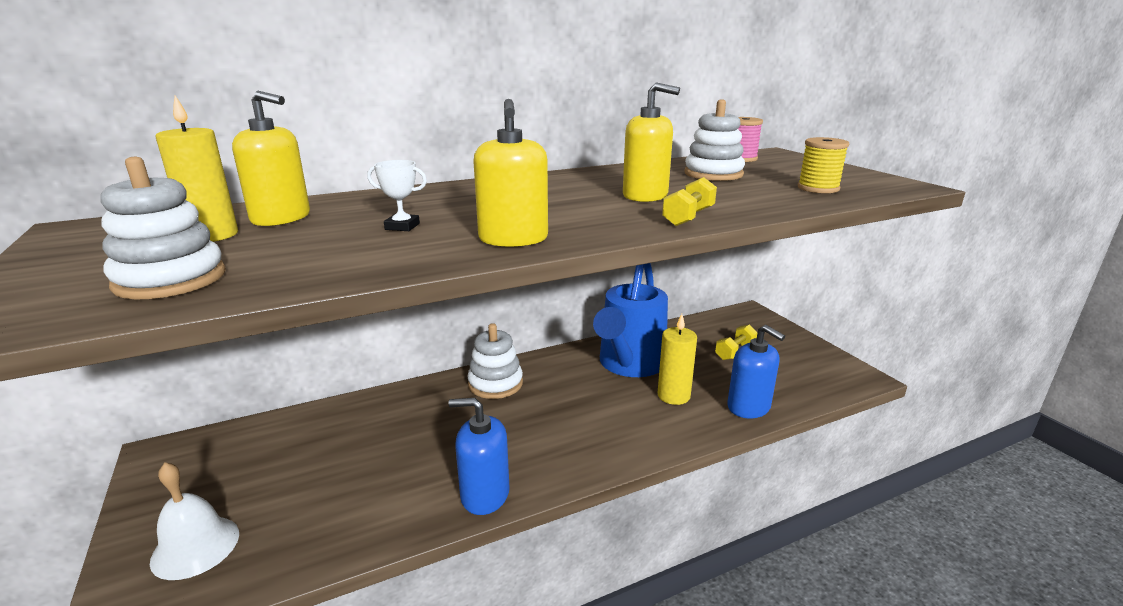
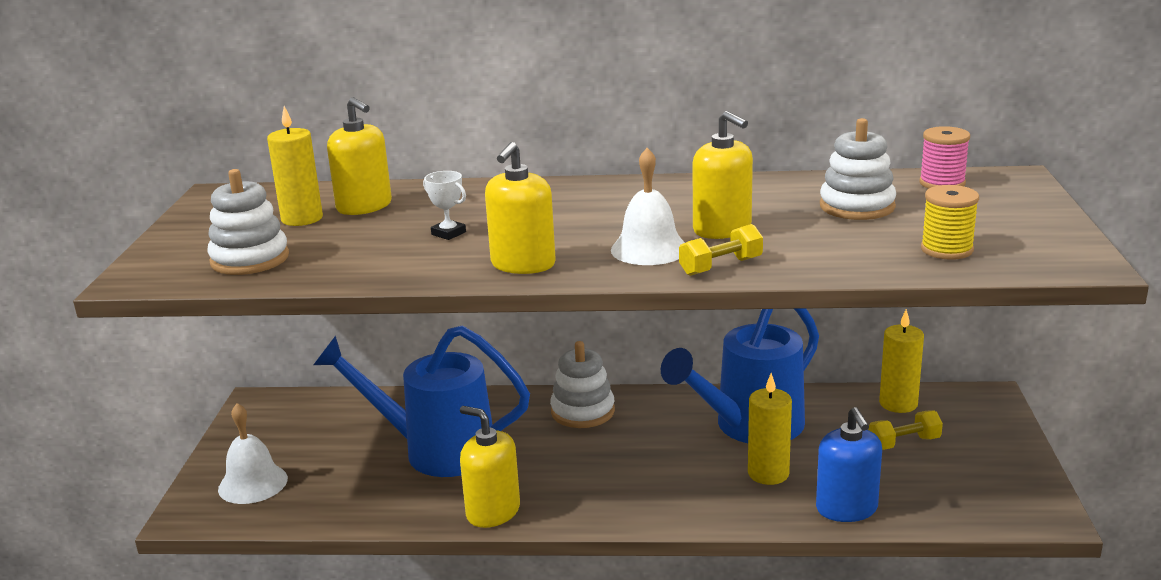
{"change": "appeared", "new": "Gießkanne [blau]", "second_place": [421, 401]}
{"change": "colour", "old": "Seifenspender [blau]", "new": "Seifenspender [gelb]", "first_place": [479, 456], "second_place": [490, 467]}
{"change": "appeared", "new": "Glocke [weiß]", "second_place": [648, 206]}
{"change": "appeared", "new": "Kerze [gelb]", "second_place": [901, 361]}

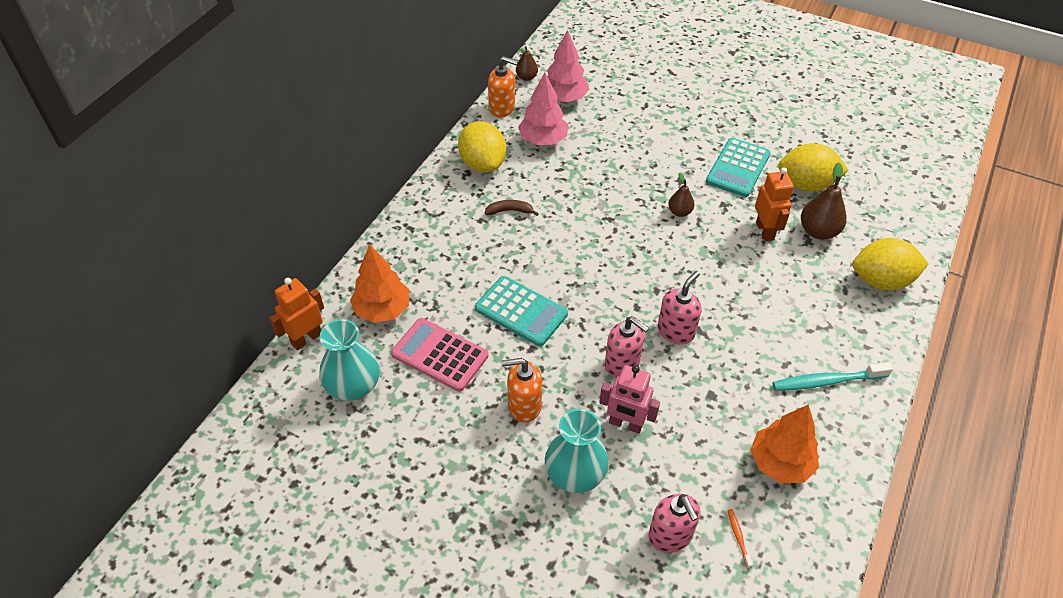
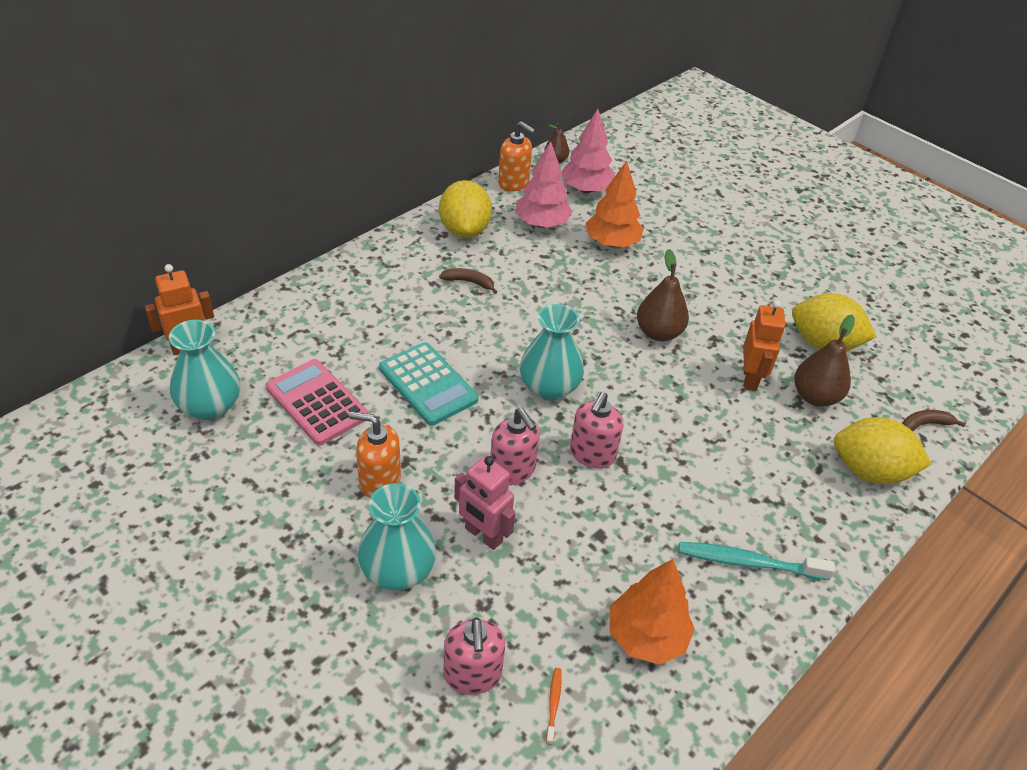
{"change": "appeared", "new": "Vase [türkis]", "second_place": [552, 352]}
{"change": "spun", "old": "Seifenspender [rosa]", "first_place": [680, 307], "second_place": [596, 430], "degrees": 150}
{"change": "relocated", "old": "Baum [orange]", "first_place": [379, 283], "second_place": [615, 203]}
{"change": "size", "old": "Birne [braun]", "first_place": [681, 194], "second_place": [663, 295], "factor": 1.67}
{"change": "appeared", "new": "Banane [braun]", "second_place": [934, 420]}
{"change": "missing", "old": "Taschenrechner [türkis]", "first_place": [738, 167]}

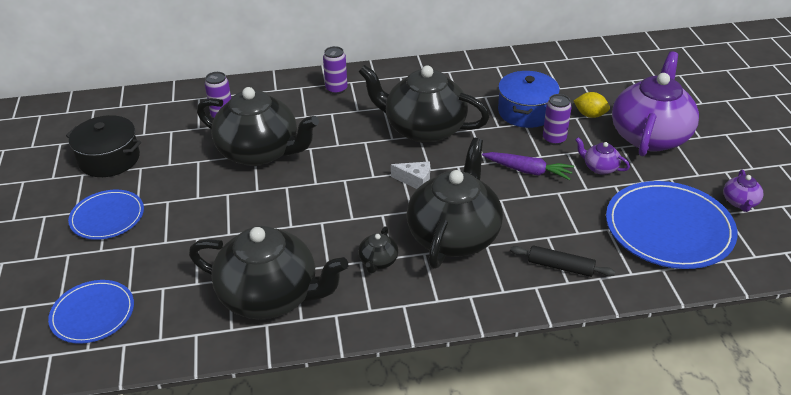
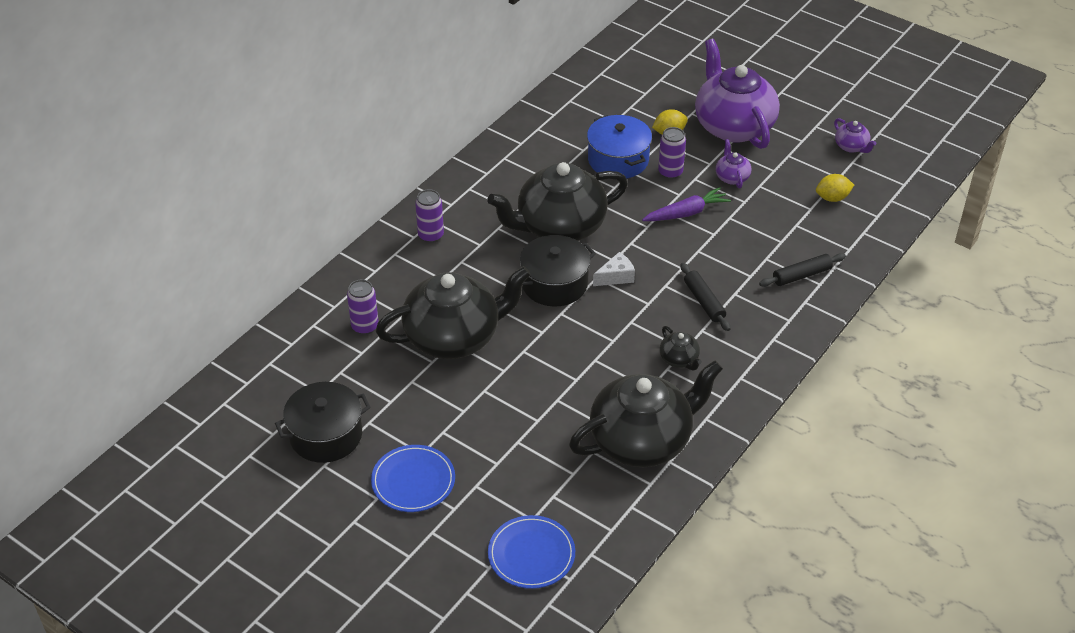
{"change": "appeared", "new": "Kochtopf [schwarz]", "second_place": [558, 271]}
{"change": "exchanged", "old": "Teekanne [schwarz]", "new": "Nudelholz [schwarz]", "first_place": [455, 203], "second_place": [705, 297]}
{"change": "spun", "old": "Teekanne [lila]", "first_place": [602, 156], "second_place": [734, 163], "degrees": 90}
{"change": "exchanged", "old": "Teller [blau]", "new": "Zitrone [gelb]", "first_place": [672, 225], "second_place": [835, 188]}

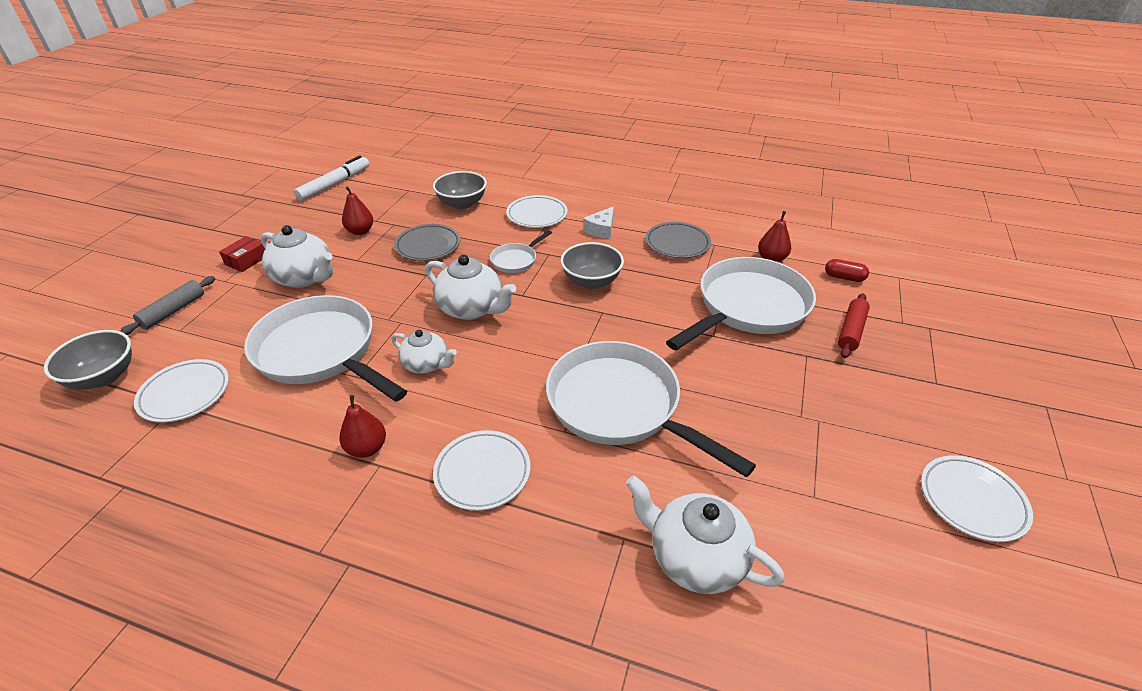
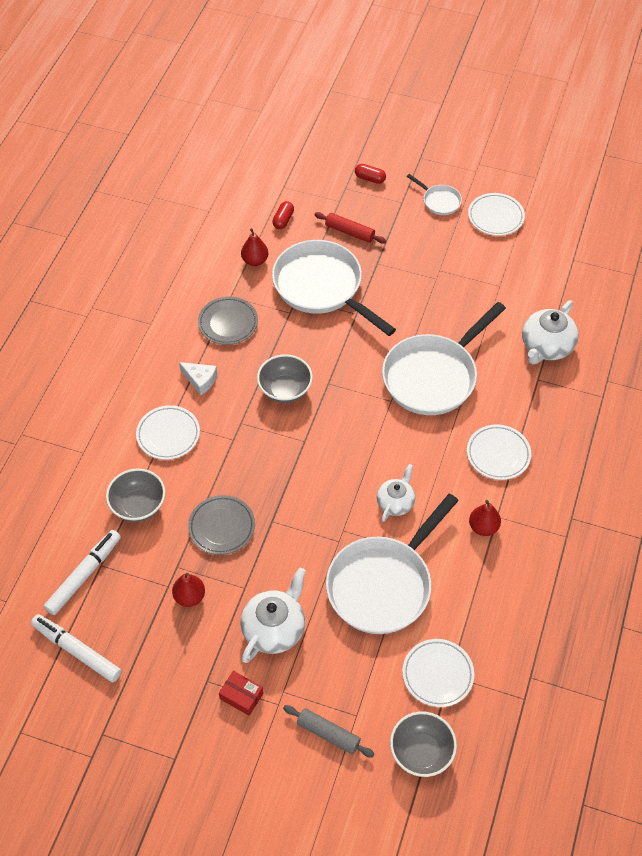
{"change": "appeared", "new": "Filzstift [weiß]", "second_place": [82, 572]}
{"change": "appeared", "new": "Kapsel [rot]", "second_place": [370, 174]}
{"change": "relocated", "old": "Pfanne [weiß]", "first_place": [521, 251], "second_place": [434, 194]}
{"change": "missing", "old": "Teekanne [weiß]", "first_place": [470, 287]}

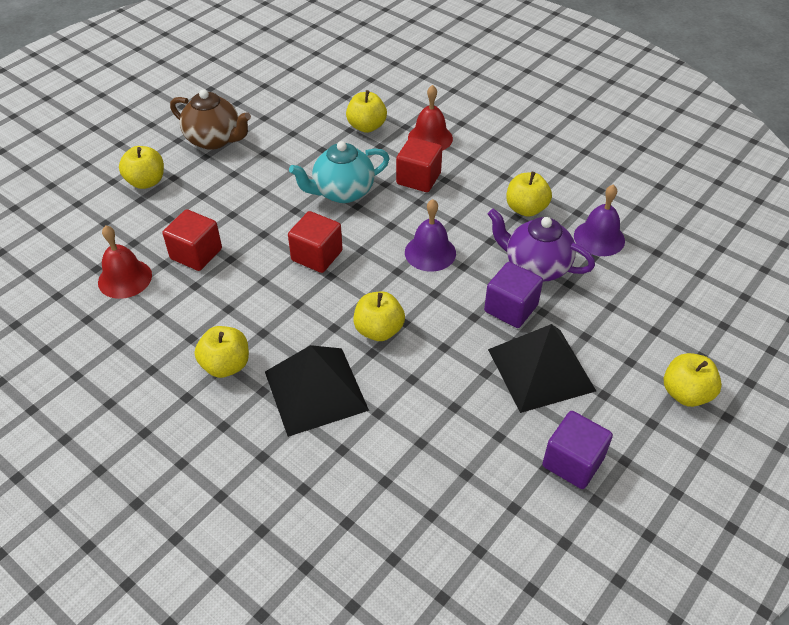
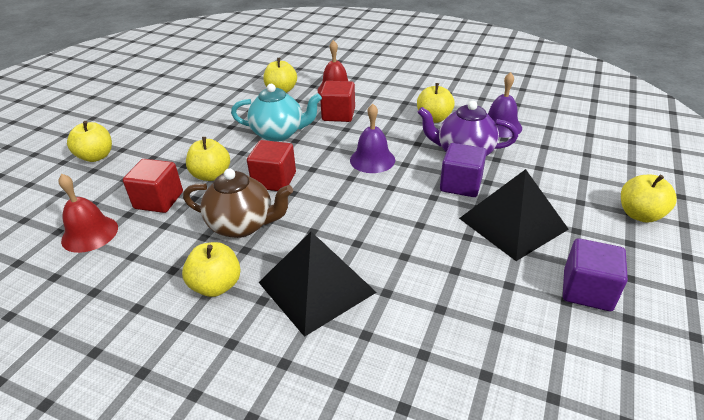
{"change": "relocated", "old": "Teekanne [braun]", "first_place": [210, 119], "second_place": [238, 203]}
{"change": "relocated", "old": "Apfel [gelb]", "first_place": [379, 316], "second_place": [208, 159]}
{"change": "spun", "old": "Teekanne [türkis]", "first_place": [339, 172], "second_place": [276, 113], "degrees": -135}

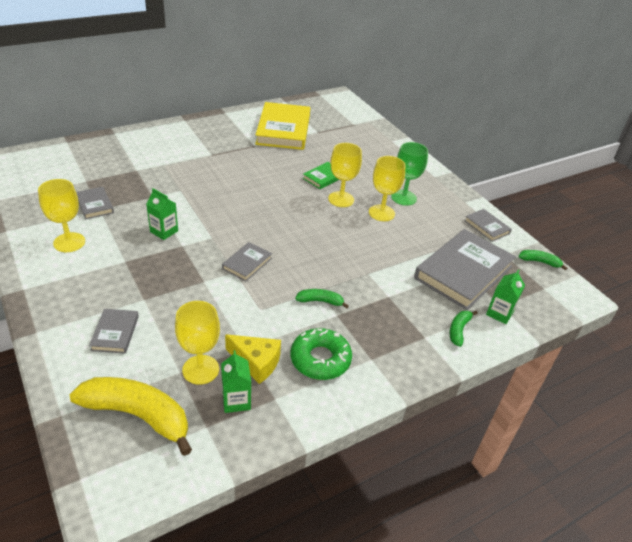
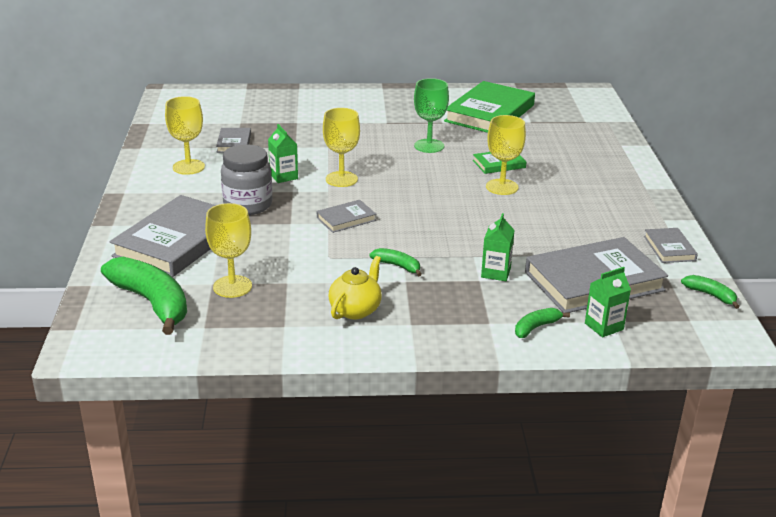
{"change": "colour", "old": "Banane [gelb]", "new": "Banane [grün]", "first_place": [131, 416], "second_place": [144, 296]}
{"change": "size", "old": "Buch [grau]", "first_place": [114, 331], "second_place": [163, 236], "factor": 2.11}
{"change": "appeared", "new": "Einmachglas [grau]", "second_place": [246, 179]}
{"change": "relocated", "old": "Kelch [gelb]", "first_place": [387, 188], "second_place": [341, 147]}
{"change": "exchanged", "old": "Donut [grün]", "new": "Teekanne [gelb]", "first_place": [321, 354], "second_place": [355, 287]}
{"change": "relocated", "old": "Kelch [grün]", "first_place": [409, 174], "second_place": [431, 115]}
{"change": "colour", "old": "Buch [gelb]", "new": "Buch [grün]", "first_place": [282, 126], "second_place": [489, 107]}
{"change": "relocated", "old": "Getränkekarton [grün]", "first_place": [236, 381], "second_place": [498, 247]}
{"change": "missing", "old": "Käse [gelb]", "first_place": [253, 359]}

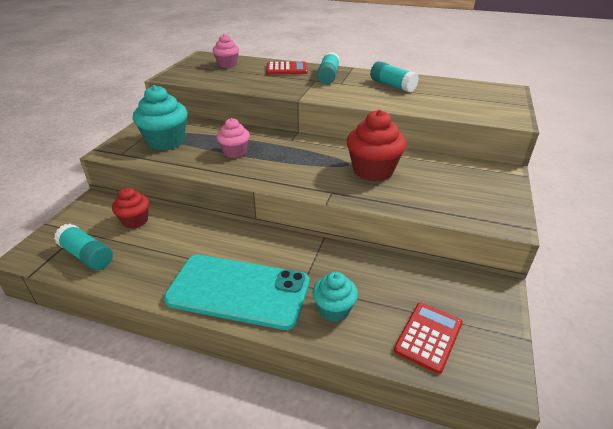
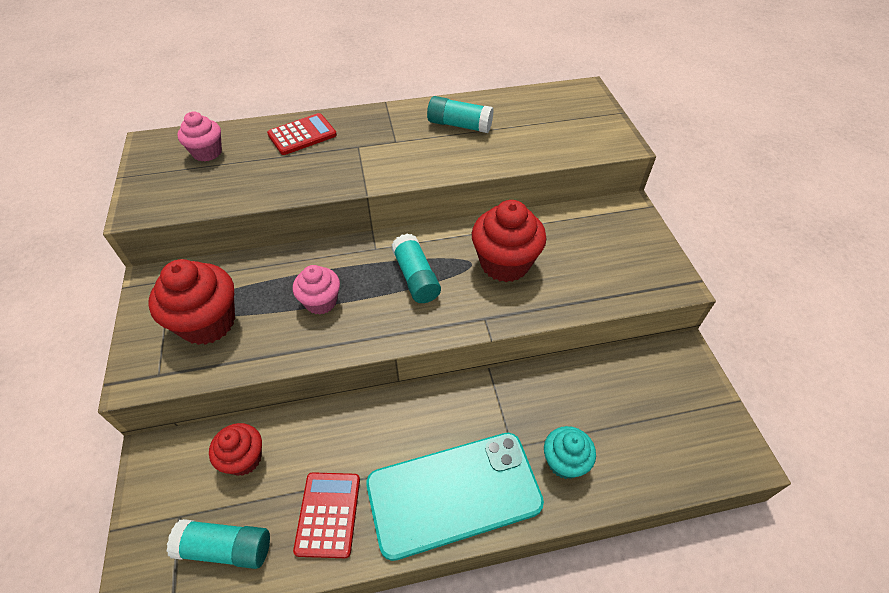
{"change": "colour", "old": "Muffin [türkis]", "new": "Muffin [rot]", "first_place": [160, 117], "second_place": [191, 302]}
{"change": "relocated", "old": "Taschenrechner [rot]", "first_place": [428, 338], "second_place": [326, 515]}
{"change": "relocated", "old": "Klebestift [türkis]", "first_place": [328, 68], "second_place": [416, 268]}

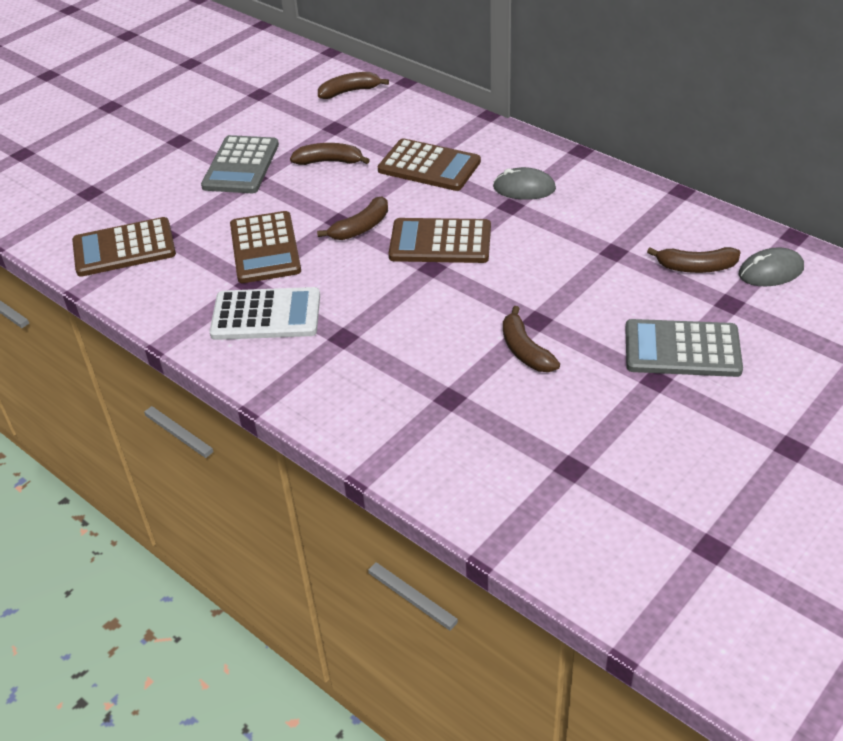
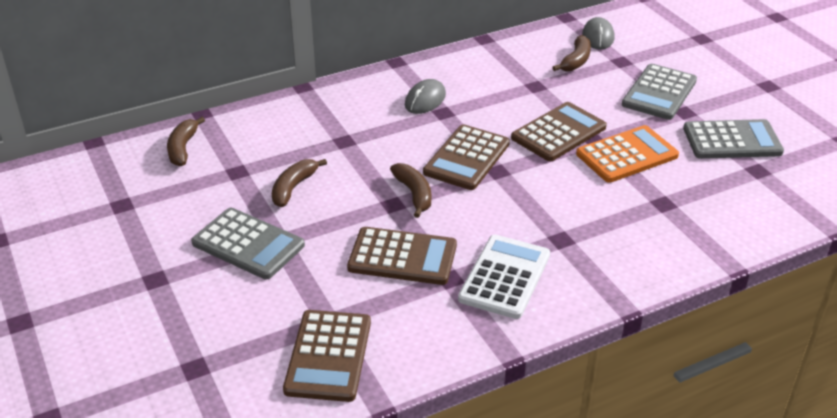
{"change": "relocated", "old": "Taschenrechner [braun]", "first_place": [429, 164], "second_place": [559, 131]}
{"change": "exchanged", "old": "Banane [braun]", "new": "Taschenrechner [orange]", "first_place": [531, 339], "second_place": [627, 154]}
{"change": "appeared", "new": "Taschenrechner [grau]", "second_place": [733, 139]}

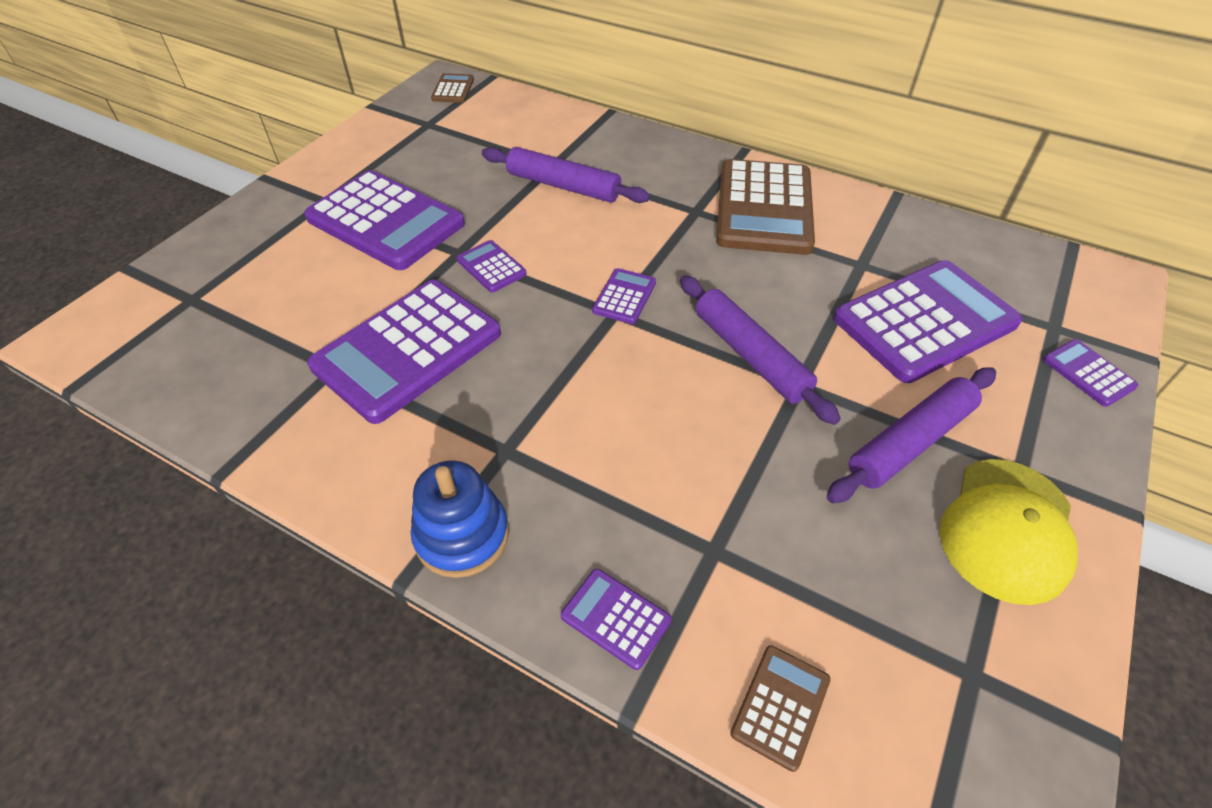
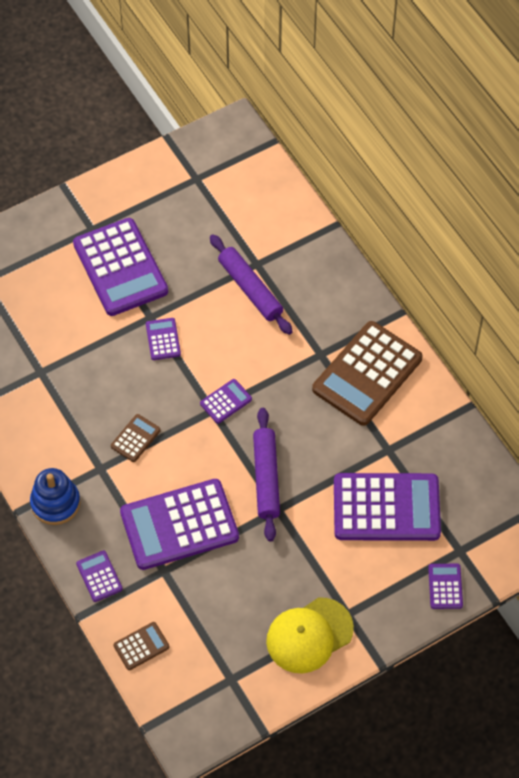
{"change": "relocated", "old": "Taschenrechner [braun]", "first_place": [452, 88], "second_place": [136, 438]}
{"change": "relocated", "old": "Taschenrechner [lila]", "first_place": [404, 352], "second_place": [179, 524]}
{"change": "missing", "old": "Nudelholz [lila]", "first_place": [911, 435]}

